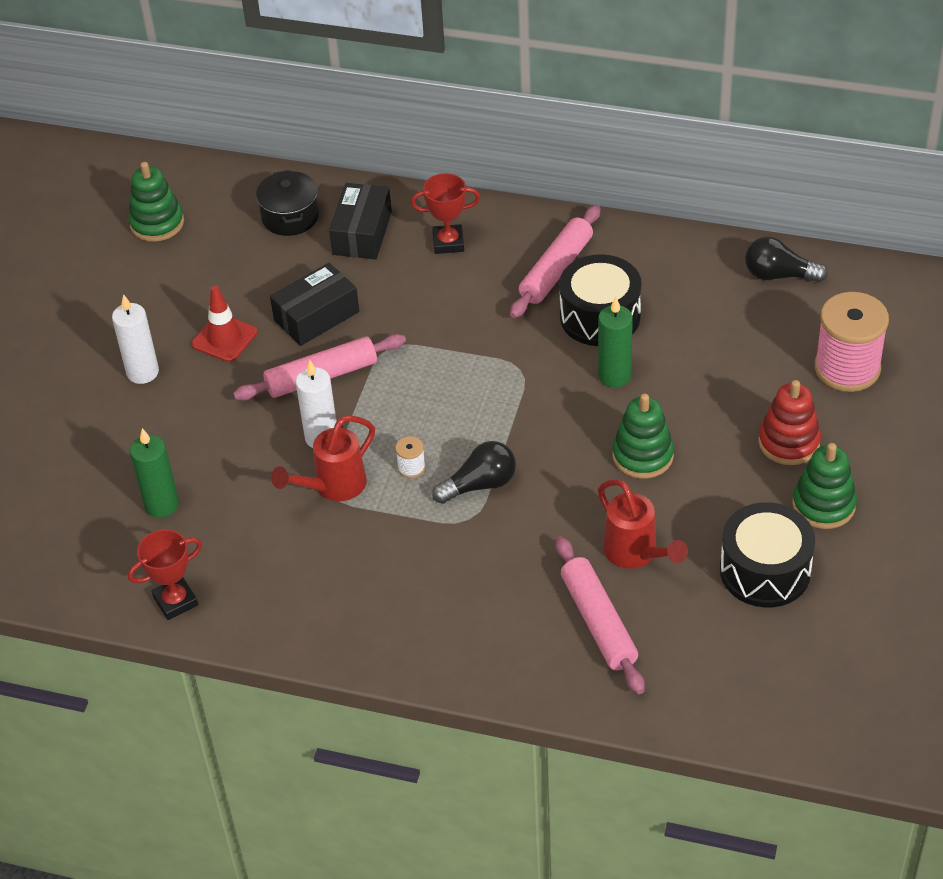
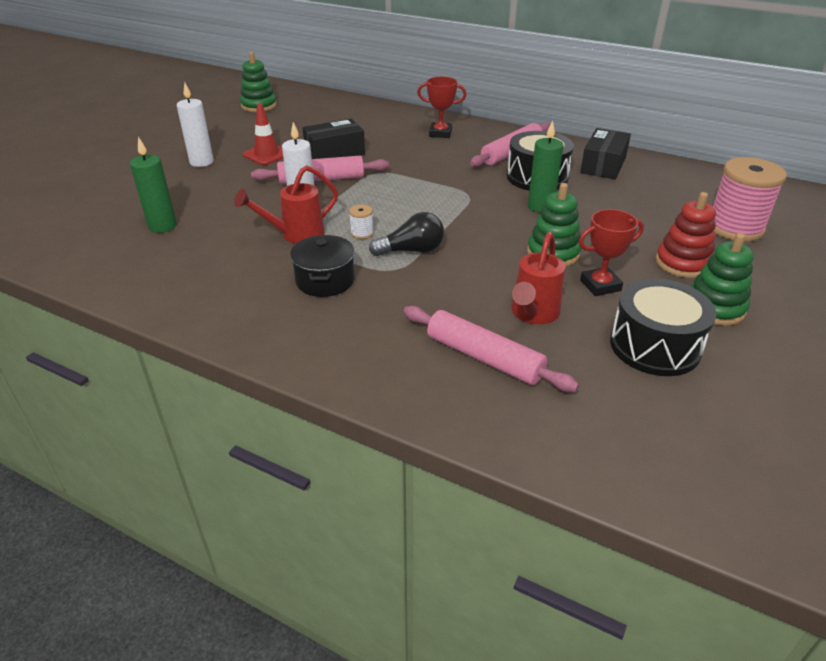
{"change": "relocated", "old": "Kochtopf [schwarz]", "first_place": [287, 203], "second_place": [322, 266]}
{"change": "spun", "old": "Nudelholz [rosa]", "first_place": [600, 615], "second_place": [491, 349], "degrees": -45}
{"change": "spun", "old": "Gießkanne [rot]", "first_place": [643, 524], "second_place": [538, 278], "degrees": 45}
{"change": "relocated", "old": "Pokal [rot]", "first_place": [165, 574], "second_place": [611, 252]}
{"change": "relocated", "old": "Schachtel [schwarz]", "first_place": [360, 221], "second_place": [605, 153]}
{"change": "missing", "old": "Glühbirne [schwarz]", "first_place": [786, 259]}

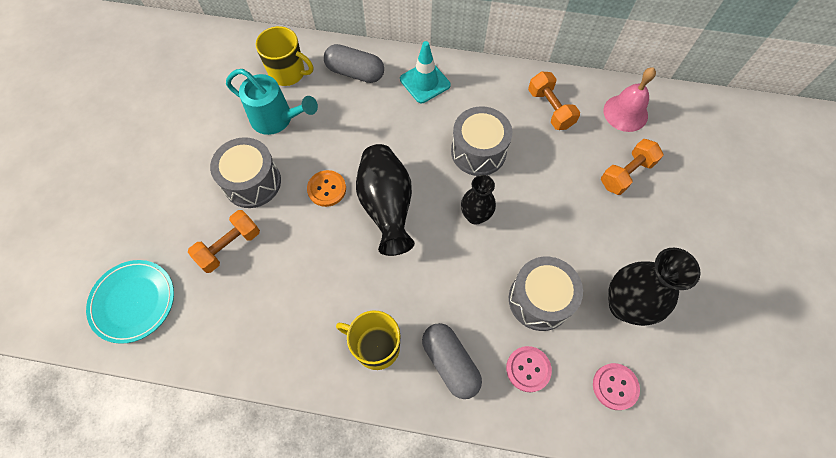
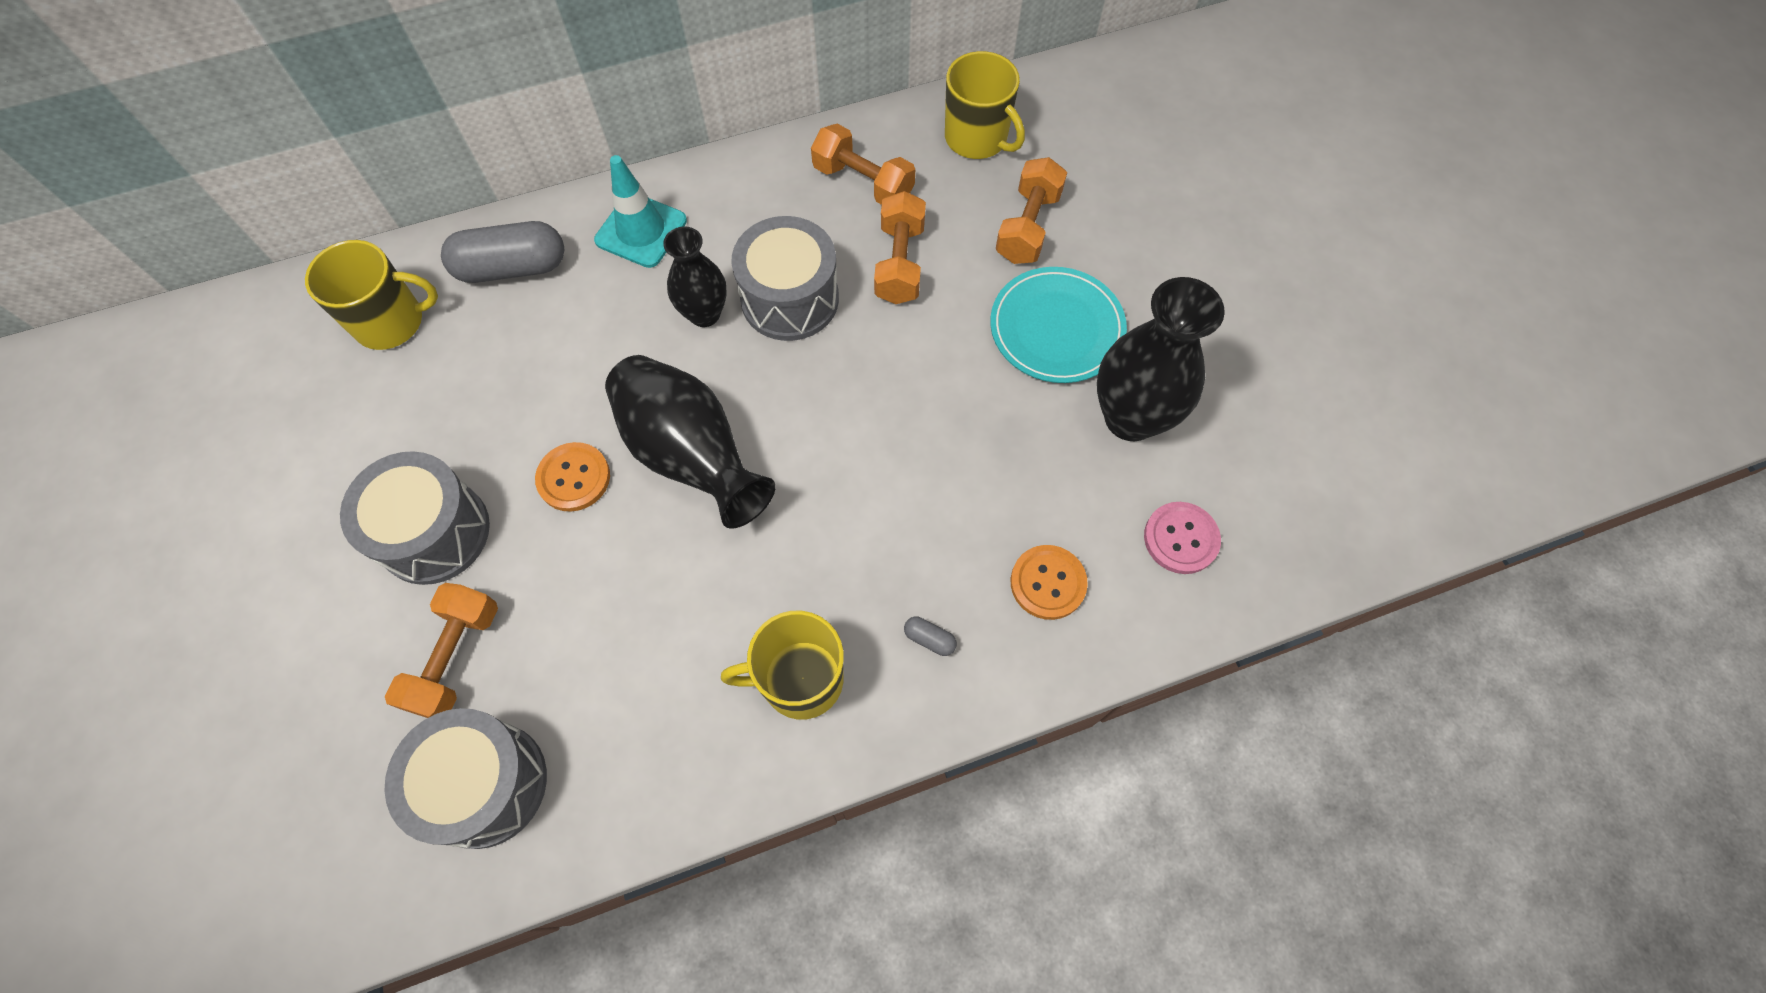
{"change": "relocated", "old": "Trommel [grau]", "first_place": [546, 294], "second_place": [465, 778]}
{"change": "relocated", "old": "Vase [schwarz]", "first_place": [478, 200], "second_place": [695, 276]}
{"change": "appeared", "new": "Hantel [orange]", "second_place": [900, 247]}
{"change": "size", "old": "Kapsel [grau]", "first_place": [452, 361], "second_place": [930, 636], "factor": 0.41}
{"change": "exchanged", "old": "Glocke [rosa]", "new": "Tasse [gelb]", "first_place": [629, 99], "second_place": [985, 105]}
{"change": "relocated", "old": "Teller [türkis]", "first_place": [130, 302], "second_place": [1058, 325]}
{"change": "colour", "old": "Knopf [rosa]", "new": "Knopf [orange]", "first_place": [529, 369], "second_place": [1049, 582]}
{"change": "missing", "old": "Gießkanne [türkis]", "first_place": [272, 102]}

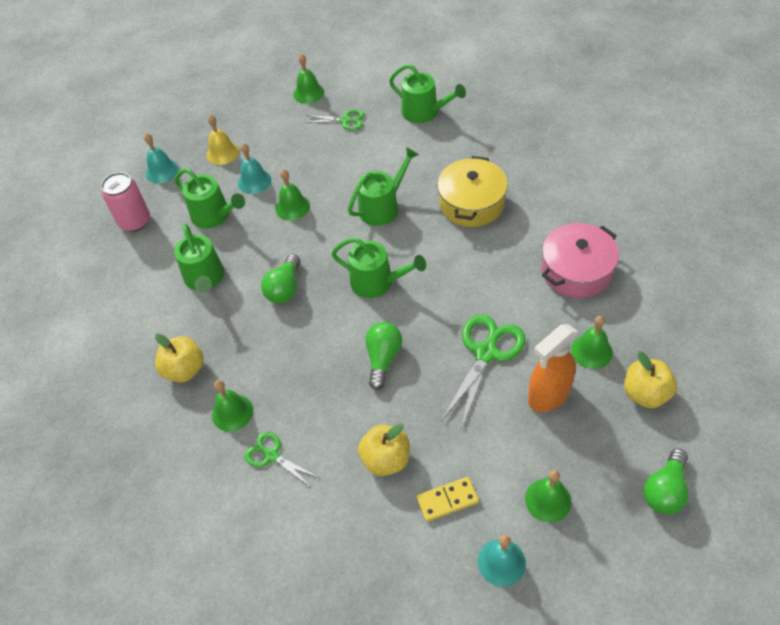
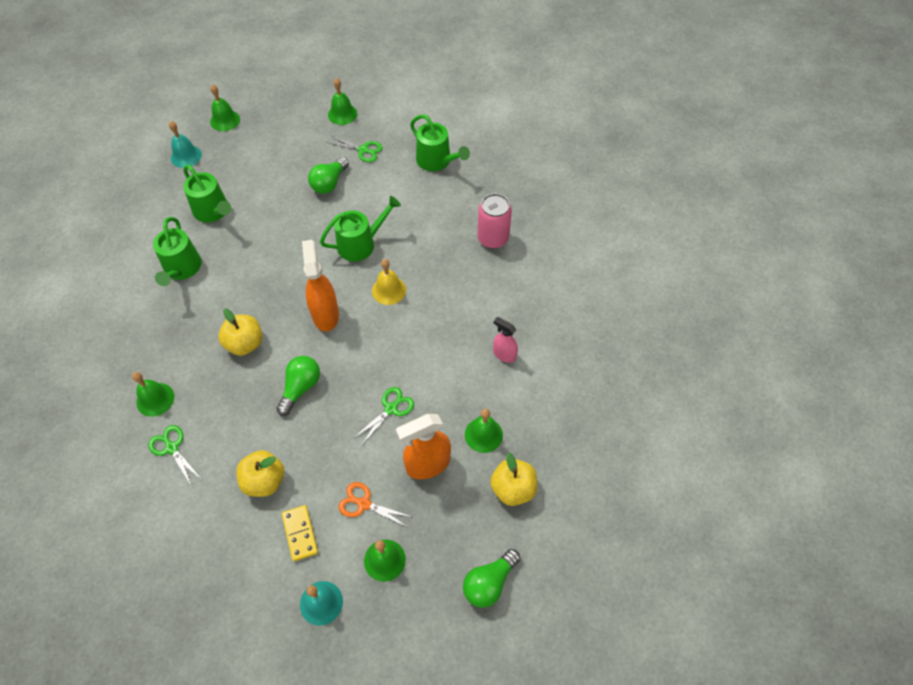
{"change": "relocated", "old": "Glocke [grün]", "first_place": [292, 195], "second_place": [225, 107]}
{"change": "relocated", "old": "Apfel [gelb]", "first_place": [179, 358], "second_place": [240, 332]}
{"change": "spun", "old": "Dominostein [gelb]", "first_place": [448, 499], "second_place": [300, 533], "degrees": 75}
{"change": "exchanged", "old": "Gießkanne [grün]", "new": "Sprühflasche [orange]", "first_place": [378, 267], "second_place": [320, 285]}
{"change": "relocated", "old": "Glühbirne [grün]", "first_place": [280, 279], "second_place": [328, 175]}
{"change": "appeared", "new": "Schere [orange]", "second_place": [375, 504]}
{"change": "size", "old": "Schere [grün]", "first_place": [483, 372], "second_place": [384, 416], "factor": 0.58}
{"change": "relocated", "old": "Glocke [gelb]", "first_place": [222, 140], "second_place": [389, 282]}
{"change": "relocated", "old": "Dose [rosa]", "first_place": [125, 202], "second_place": [494, 221]}
{"change": "exchanged", "old": "Kochtopf [rosa]", "new": "Sprühflasche [rosa]", "first_place": [580, 260], "second_place": [505, 340]}
{"change": "missing", "old": "Glocke [türkis]", "first_place": [254, 168]}
{"change": "missing", "old": "Kochtopf [gelb]", "first_place": [472, 191]}

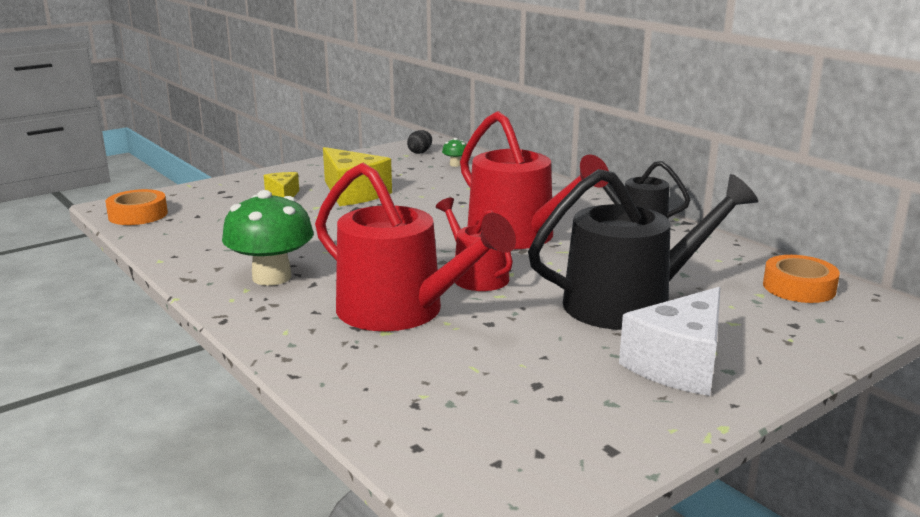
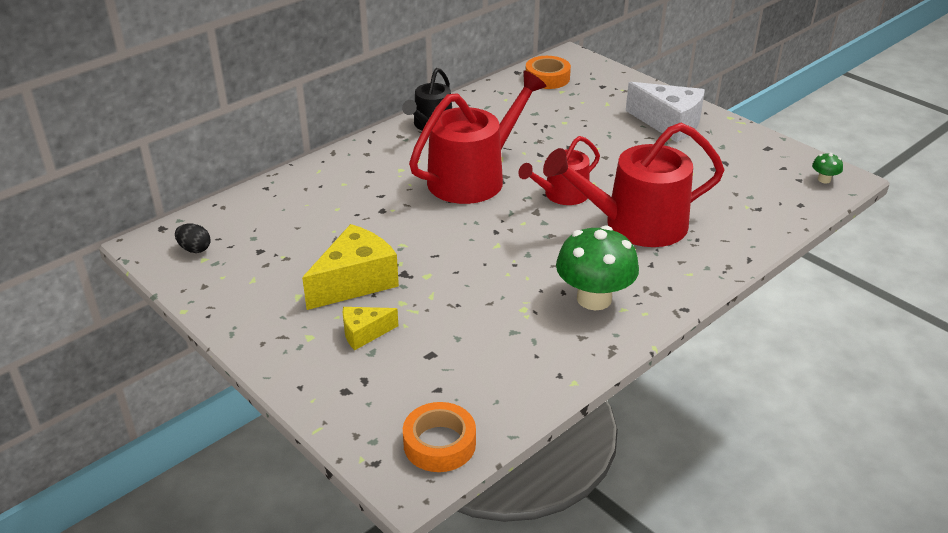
{"change": "spun", "old": "Gießkanne [rot]", "first_place": [415, 247], "second_place": [634, 185], "degrees": -135}
{"change": "relocated", "old": "Pilz [grün]", "first_place": [454, 152], "second_place": [827, 168]}
{"change": "missing", "old": "Gießkanne [schwarz]", "first_place": [643, 249]}

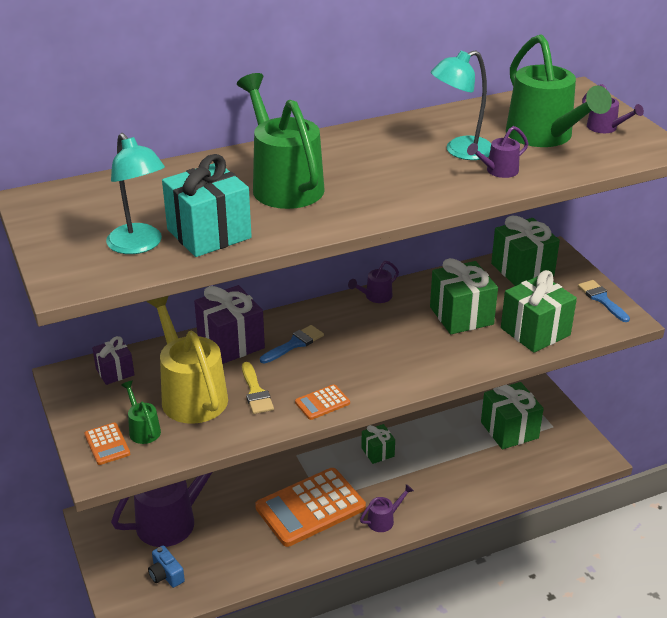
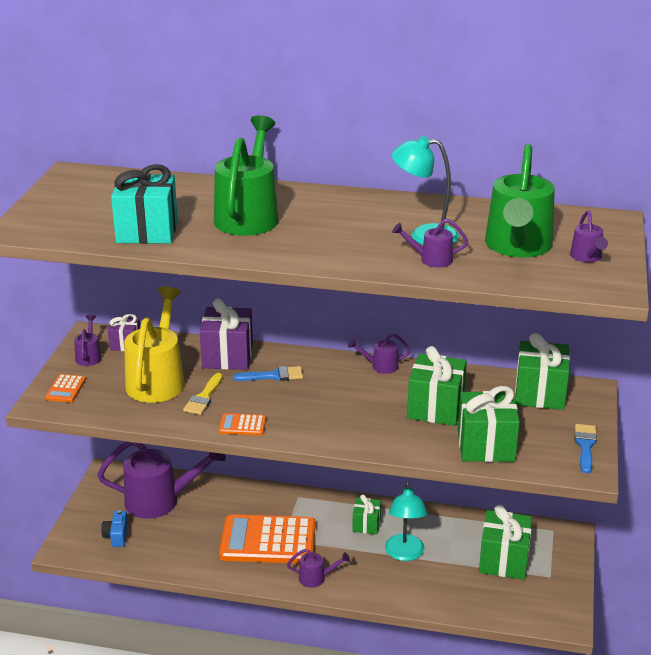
{"change": "appeared", "new": "Gießkanne [lila]", "second_place": [88, 340]}
{"change": "relocated", "old": "Lampe [türkis]", "first_place": [135, 193], "second_place": [406, 521]}
{"change": "missing", "old": "Gießkanne [grün]", "first_place": [141, 412]}

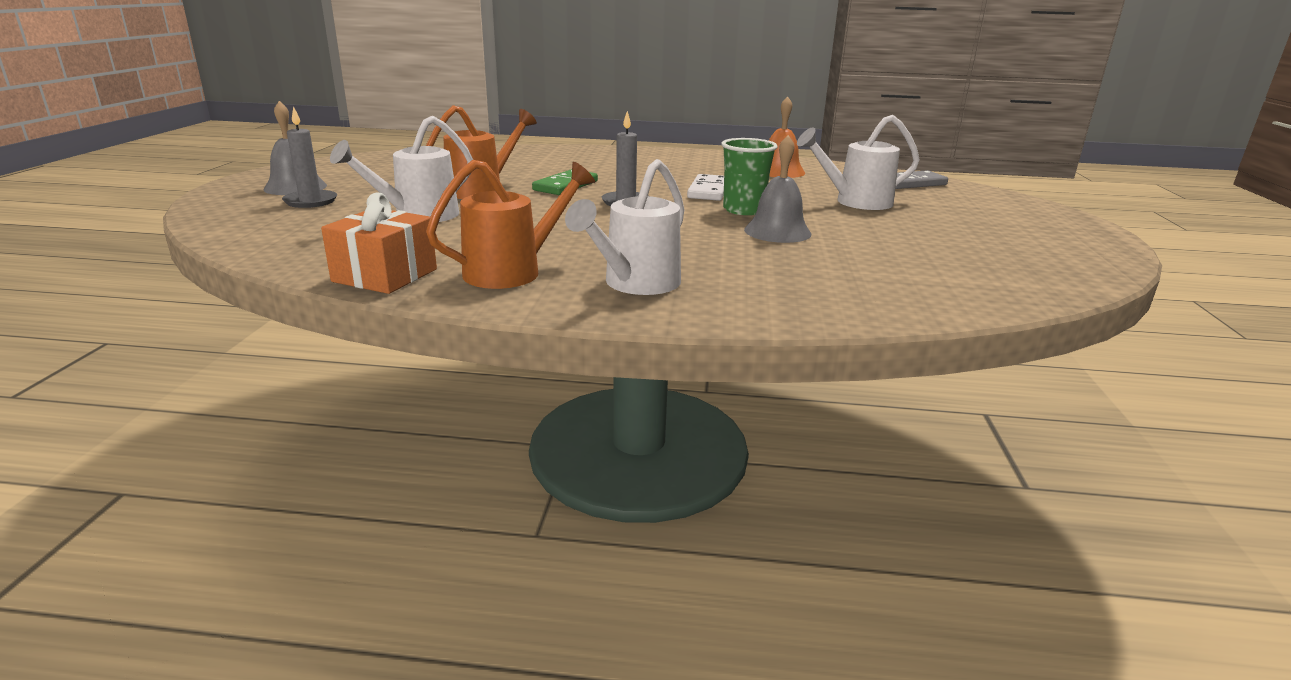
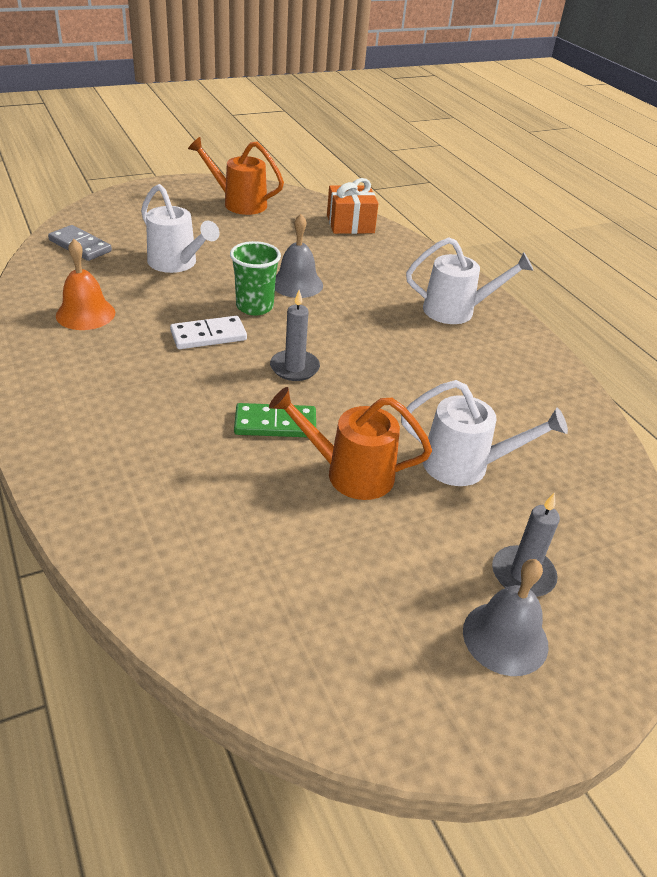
{"change": "relocated", "old": "Gießkanne [orange]", "first_place": [510, 224], "second_place": [236, 176]}
{"change": "relocated", "old": "Geschenk [orange]", "first_place": [379, 243], "second_place": [353, 206]}

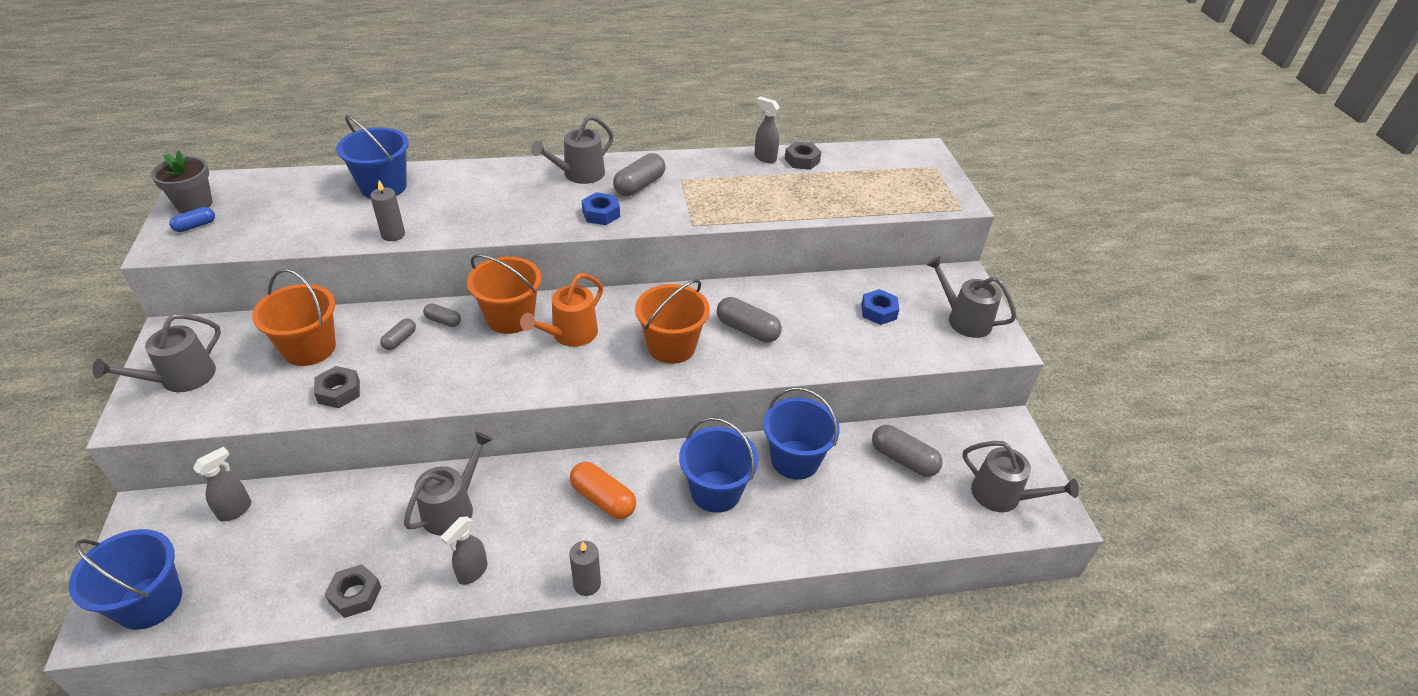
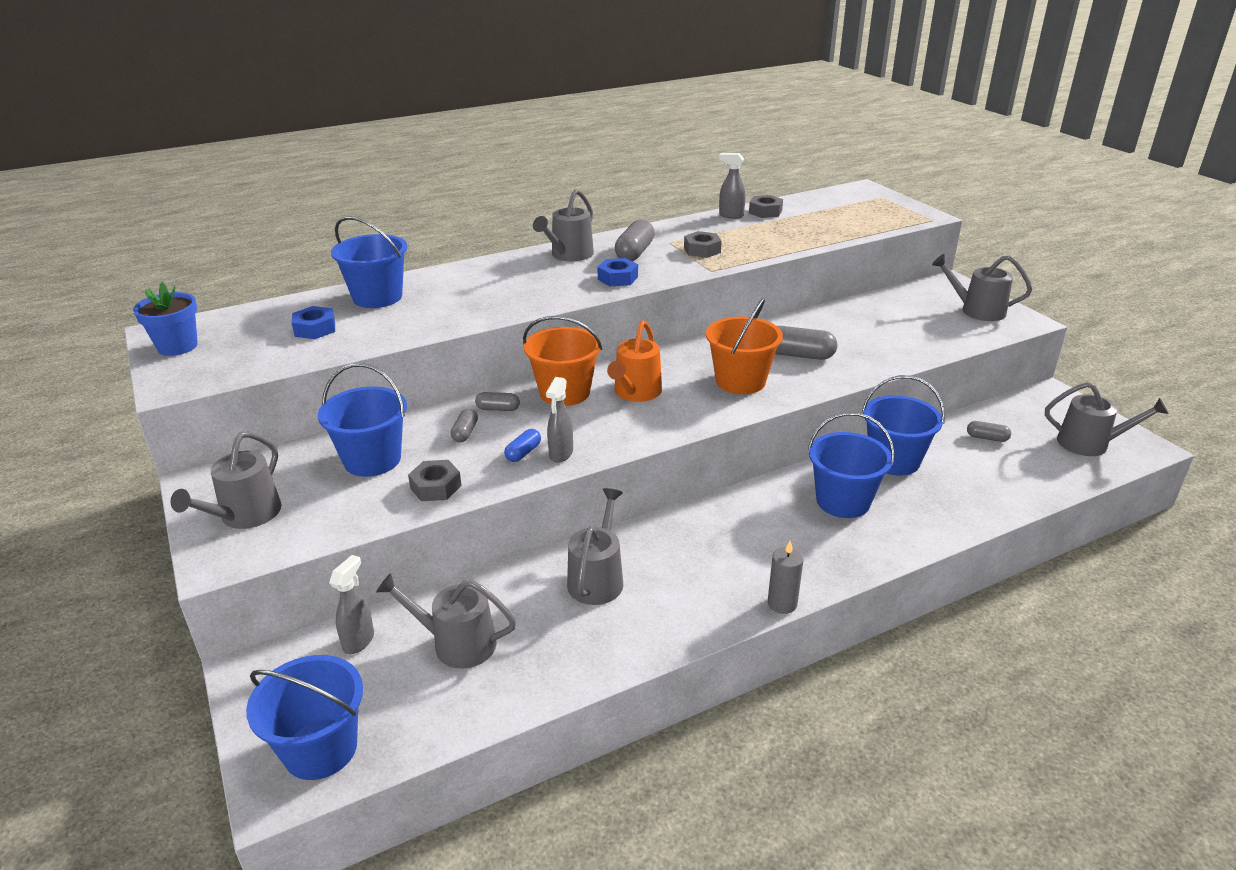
{"change": "colour", "old": "Blumentopf [grau]", "new": "Blumentopf [blau]", "first_place": [182, 181], "second_place": [165, 319]}
{"change": "relocated", "old": "Sechskantmutter [blau]", "first_place": [880, 307], "second_place": [313, 322]}
{"change": "colour", "old": "Eimer [orange]", "new": "Eimer [blau]", "first_place": [294, 317], "second_place": [362, 420]}
{"change": "appeared", "new": "Gießkanne [grau]", "second_place": [446, 621]}
{"change": "relocated", "old": "Kapsel [blau]", "first_place": [192, 219], "second_place": [522, 445]}
{"change": "relocated", "old": "Sprühflasche [grau]", "first_place": [463, 550], "second_place": [559, 420]}
{"change": "relocated", "old": "Sechskantmutter [grau]", "first_place": [352, 591], "second_place": [703, 244]}
{"change": "size", "old": "Kapsel [grau]", "first_place": [907, 451], "second_place": [989, 431], "factor": 0.57}
{"change": "missing", "old": "Kerze [grau]", "first_place": [387, 210]}
{"change": "missing", "old": "Kapsel [orange]", "first_place": [603, 490]}

